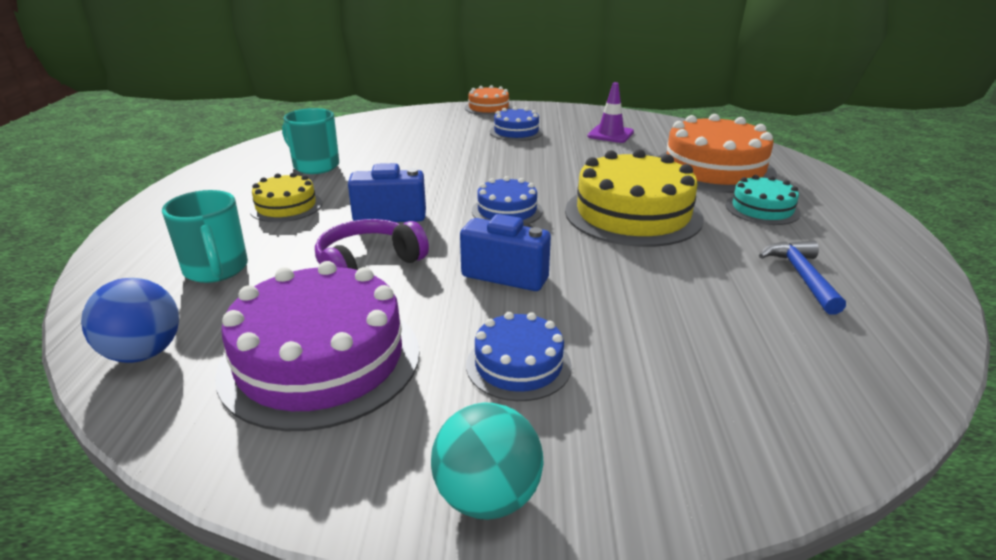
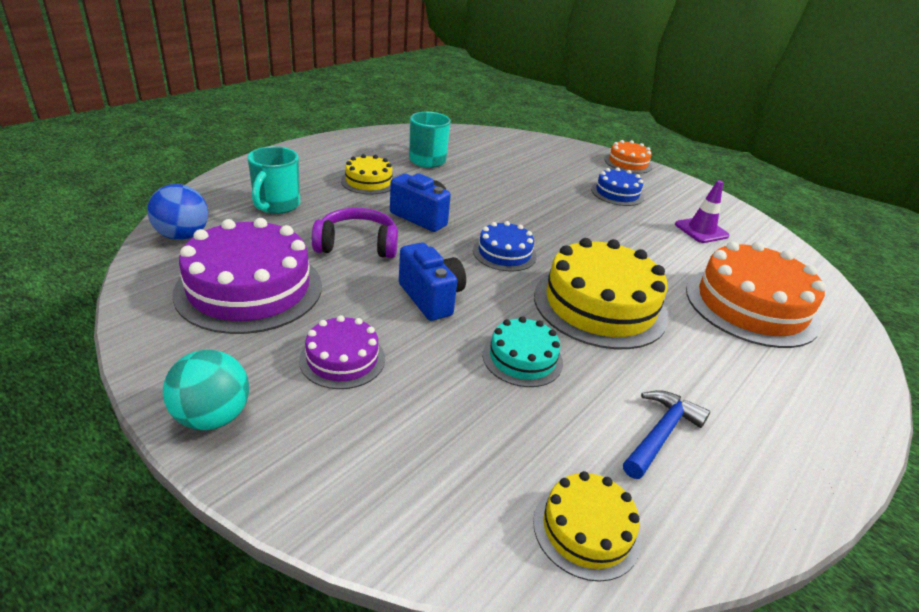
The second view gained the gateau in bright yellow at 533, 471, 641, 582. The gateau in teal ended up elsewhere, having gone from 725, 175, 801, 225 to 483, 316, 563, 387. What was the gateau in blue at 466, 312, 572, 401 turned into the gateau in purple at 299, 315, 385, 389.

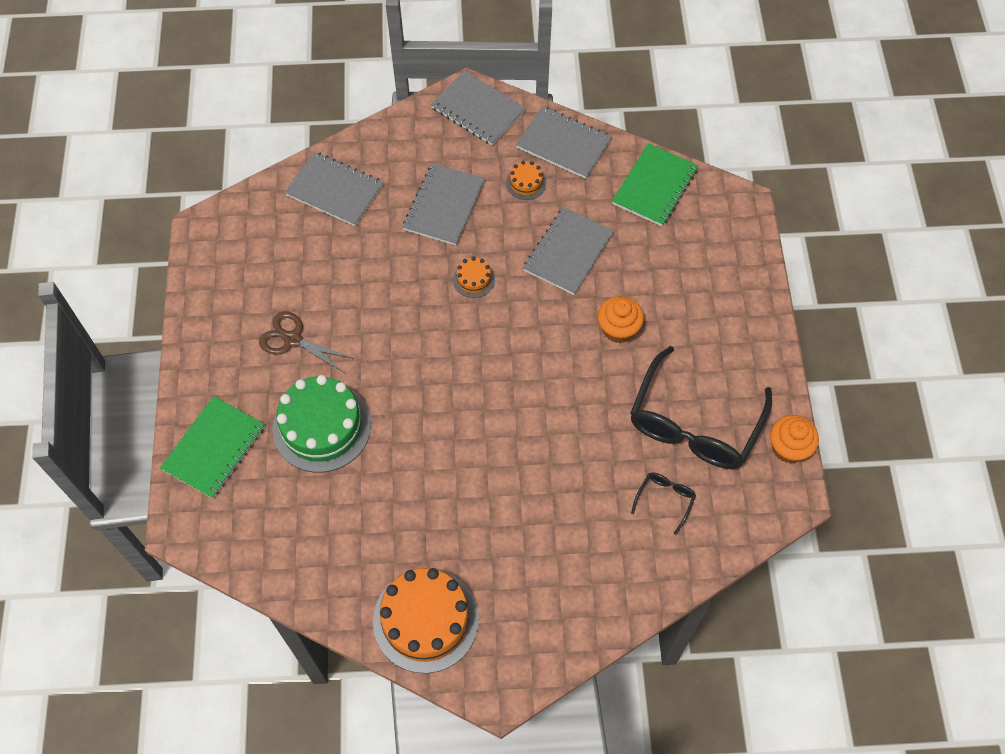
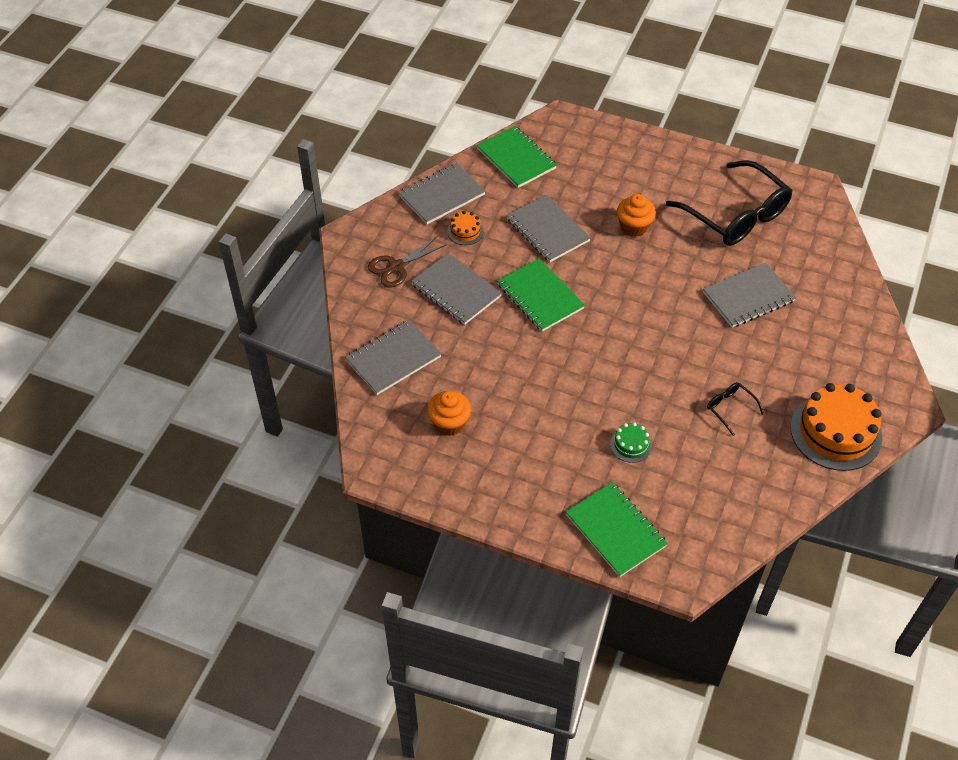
The shears in dark brown ended up elsewhere, having gone from 259, 311, 354, 372 to 368, 236, 447, 288. The notebook in ash-grey ended up elsewhere, having gone from 431, 71, 526, 145 to 703, 262, 796, 328. The glasses in black ended up elsewhere, having gone from 631, 472, 696, 535 to 707, 382, 764, 436. The muffin in orange ended up elsewhere, having gone from 770, 415, 819, 463 to 427, 391, 471, 436. Where the gateau in orange stood at 453, 257, 495, 298, the notebook in leaf-green came to stand at 497, 258, 585, 332. The size of the gateau in leaf-green at 272, 375, 371, 473 changed by a factor of 0.46.

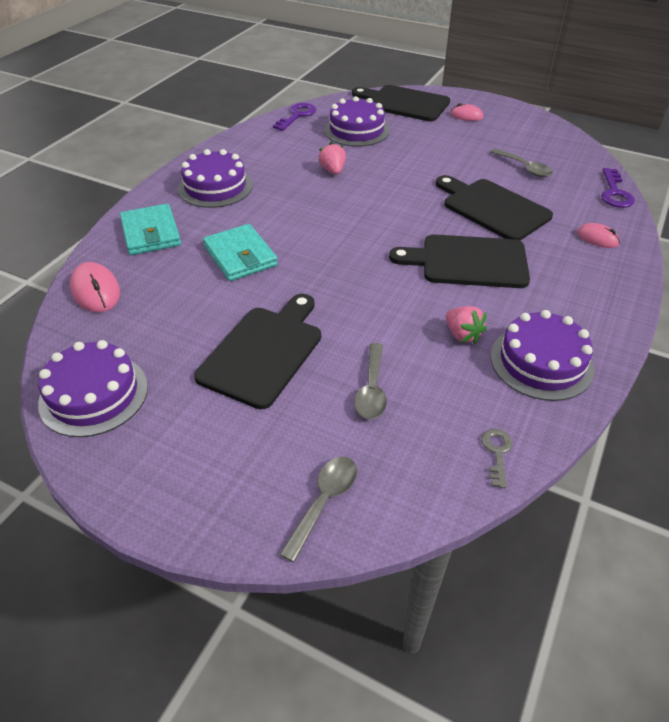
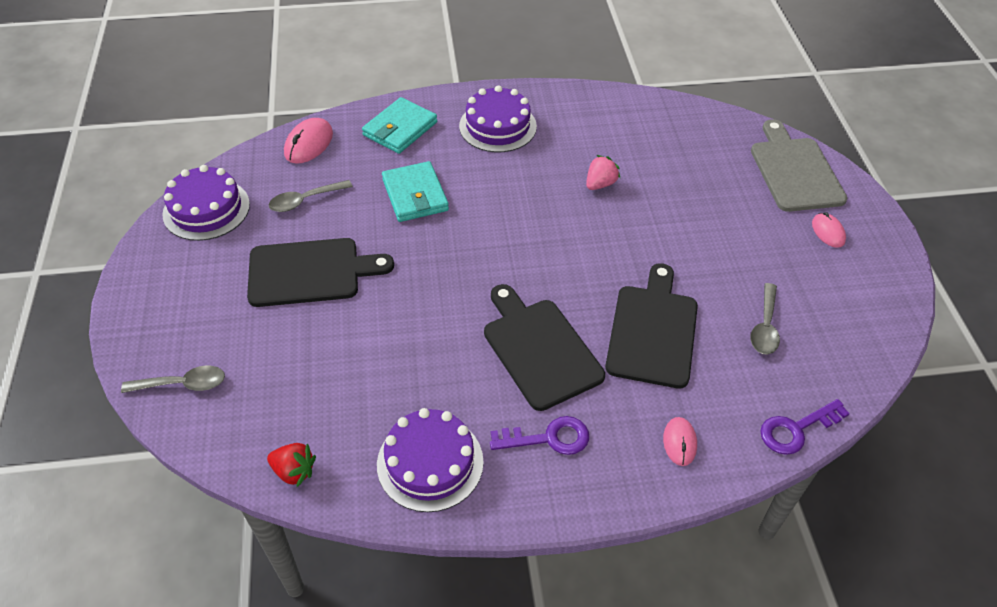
The second view lost the gateau in purple at 324, 96, 390, 147. The second view lost the strawberry in rosy at 446, 306, 487, 344. The door key in purple ended up elsewhere, having gone from 273, 103, 316, 131 to 490, 416, 589, 455. The spoon in ash-grey ended up elsewhere, having gone from 354, 343, 387, 419 to 269, 180, 353, 212. Where the door key in ash-grey stood at 482, 429, 513, 488, the strawberry in crimson came to stand at 267, 443, 316, 487. What was the bread board in black at 352, 85, 450, 121 turned into the bread board in ash-grey at 751, 119, 847, 212. The billfold in teal at 203, 224, 278, 281 ended up facing another way, 45 degrees counterclockwise from before.

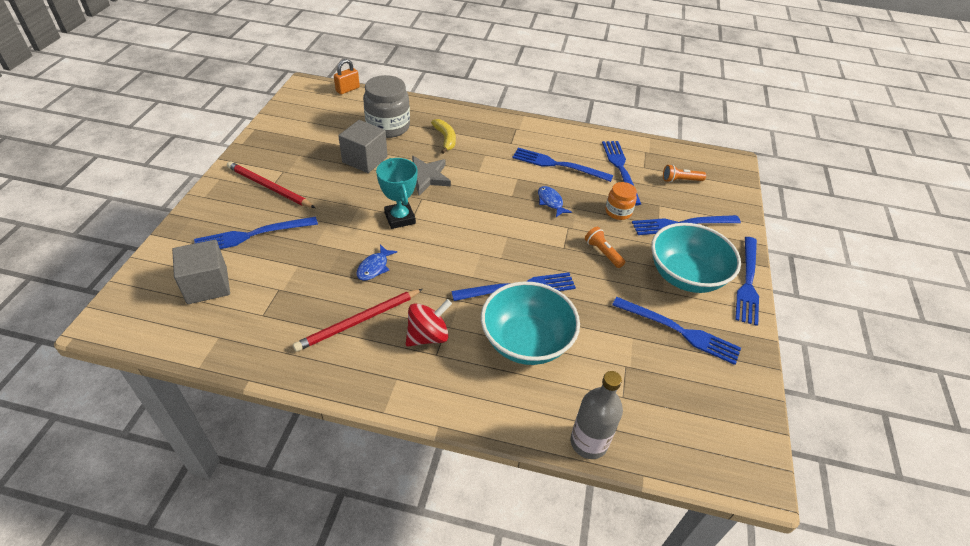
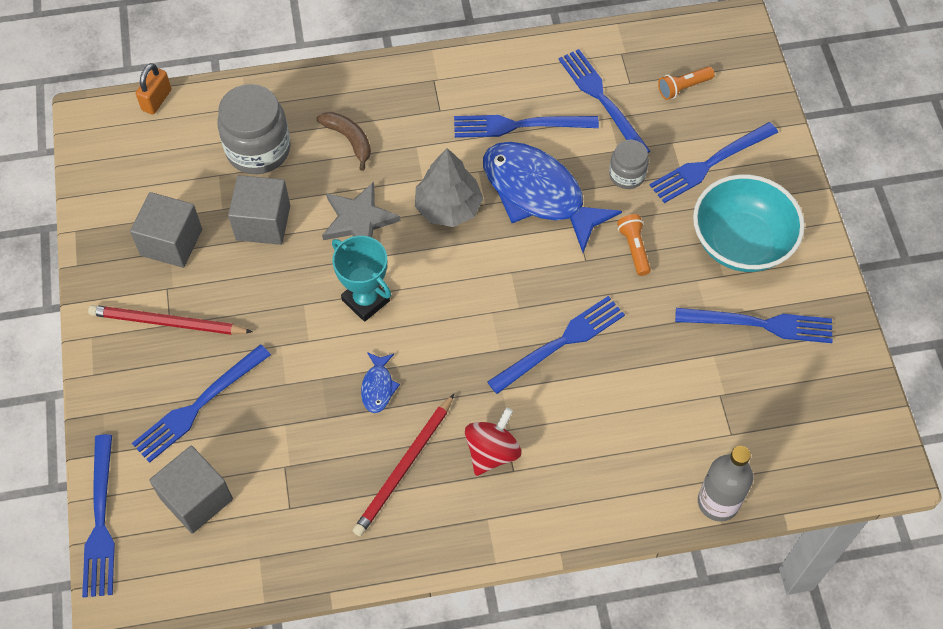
The second view lost the bowl in teal at 481, 281, 580, 365. The second view gained the block in ash-grey at 130, 192, 202, 268. The second view gained the toy tree in ash-grey at 415, 148, 483, 227. The table fork in blue ended up elsewhere, having gone from 735, 237, 759, 326 to 82, 434, 115, 597. What was the banana in bright yellow at 431, 119, 456, 154 turned into the banana in dark brown at 317, 112, 371, 171. What was the jar in orange at 605, 182, 637, 220 turned into the jar in ash-grey at 609, 140, 649, 189. The flashlight in orange at 585, 227, 625, 268 ended up facing another way, 45 degrees clockwise from before. The size of the fish figure in blue at 538, 186, 572, 217 changed by a factor of 2.40.

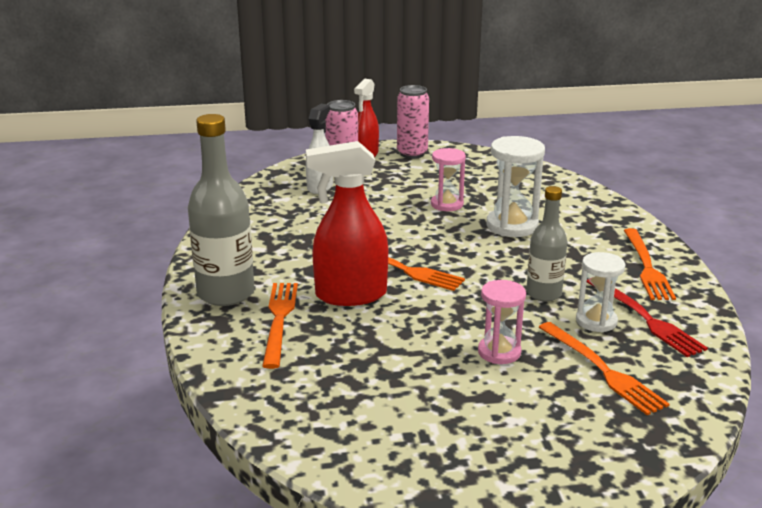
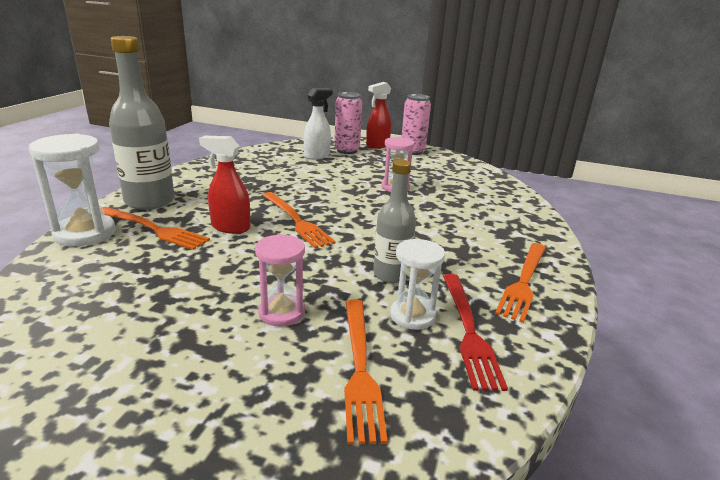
The sand timer in pure white ended up elsewhere, having gone from 486, 136, 545, 237 to 29, 134, 116, 246. The table fork in orange at 262, 283, 298, 369 ended up facing another way, 90 degrees clockwise from before. The size of the spray bottle in crimson at 306, 141, 388, 306 changed by a factor of 0.64.

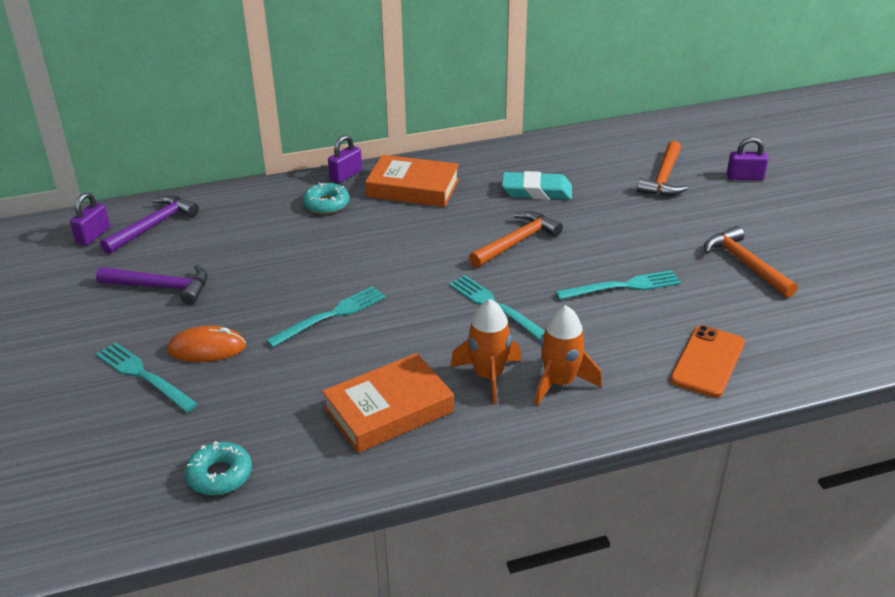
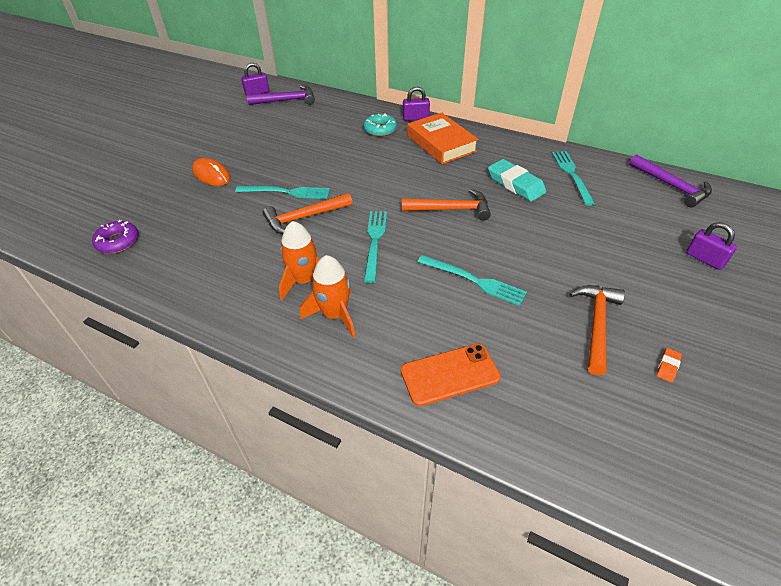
The second view lost the hardback in orange at 322, 353, 454, 453. The second view gained the eraser in orange at 657, 348, 682, 383. The carpenter's hammer in purple ended up elsewhere, having gone from 96, 264, 207, 305 to 629, 154, 712, 207. The table fork in teal ended up elsewhere, having gone from 96, 342, 198, 412 to 552, 151, 595, 206. The carpenter's hammer in orange ended up elsewhere, having gone from 637, 141, 688, 196 to 263, 193, 353, 234. What was the donut in teal at 185, 441, 252, 495 turned into the donut in purple at 92, 220, 139, 253.

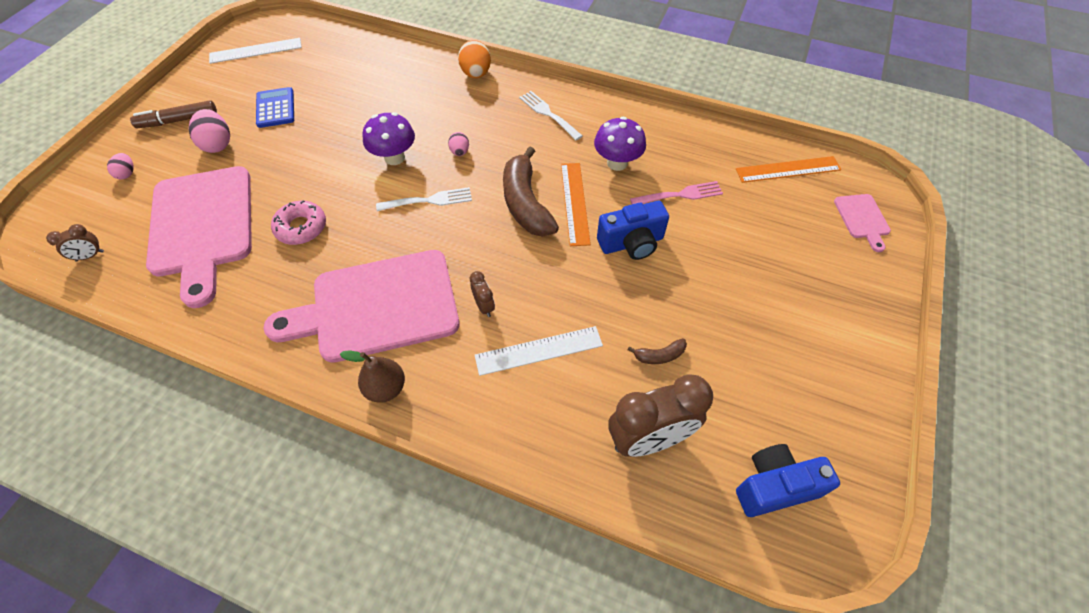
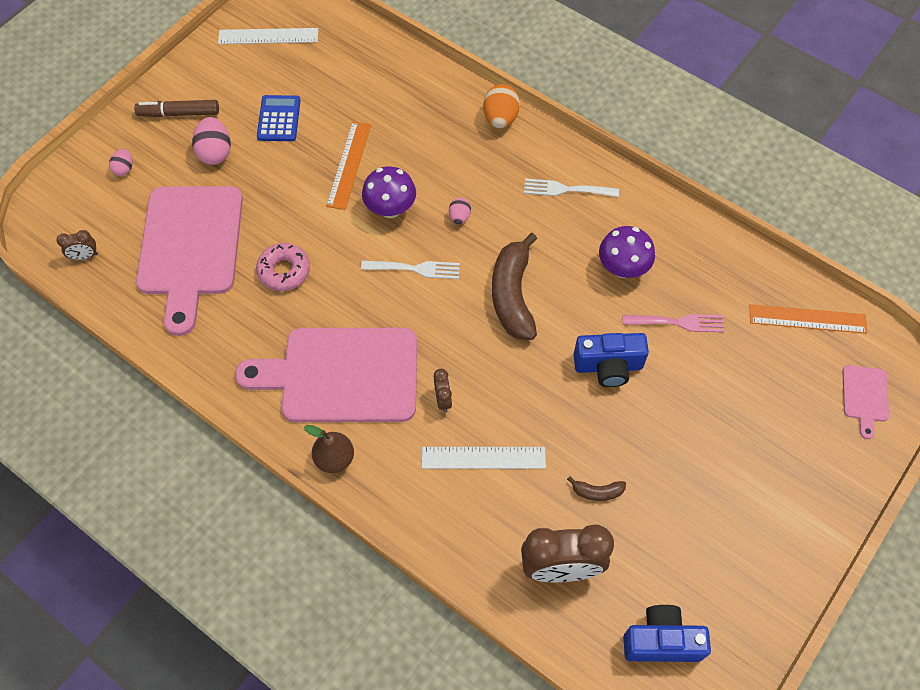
The straightedge in orange ended up elsewhere, having gone from 561, 163, 591, 246 to 326, 121, 371, 210. The table fork in pure white at 519, 91, 582, 140 ended up facing another way, 60 degrees counterclockwise from before.

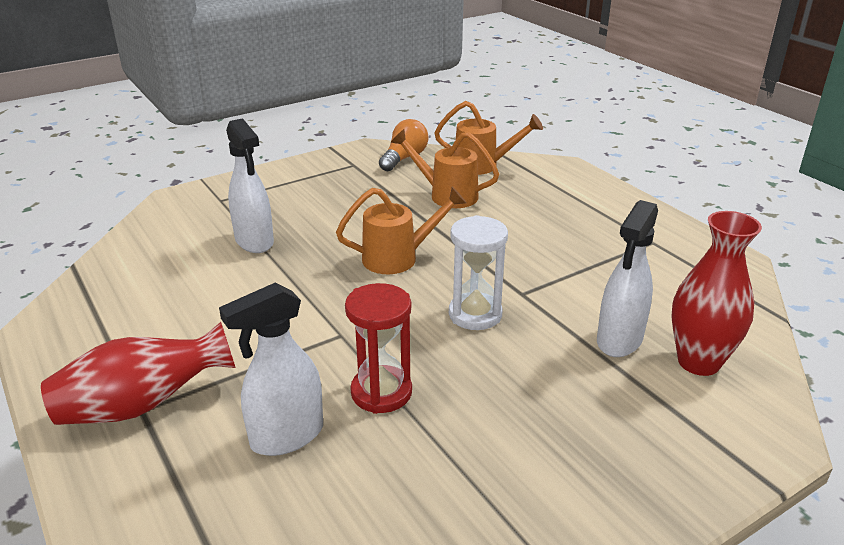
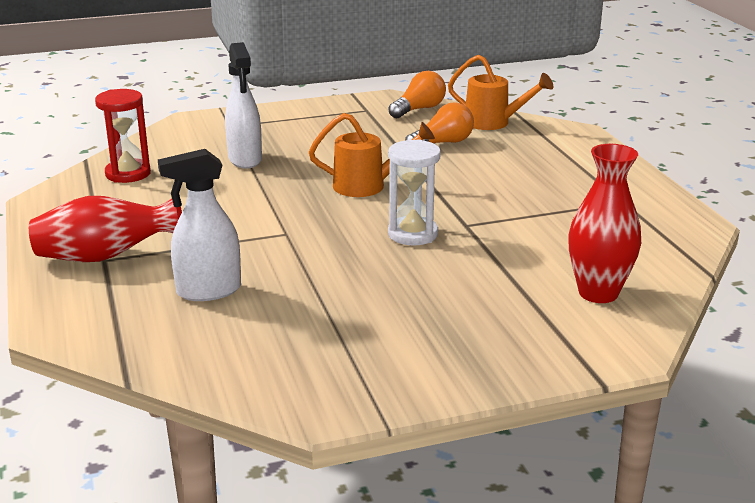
The second view lost the spray bottle in pure white at 597, 200, 658, 357. The sand timer in crimson ended up elsewhere, having gone from 345, 283, 412, 414 to 95, 89, 151, 183. Where the watering pot in orange stood at 390, 129, 499, 208, the bulb in orange came to stand at 405, 102, 474, 143.

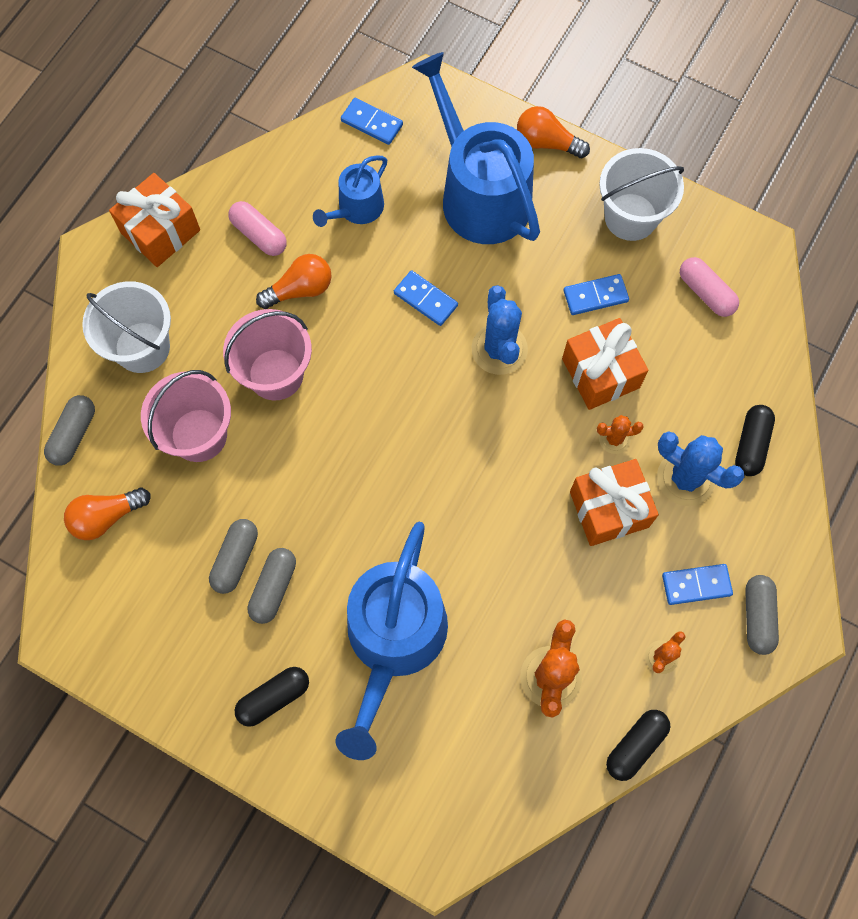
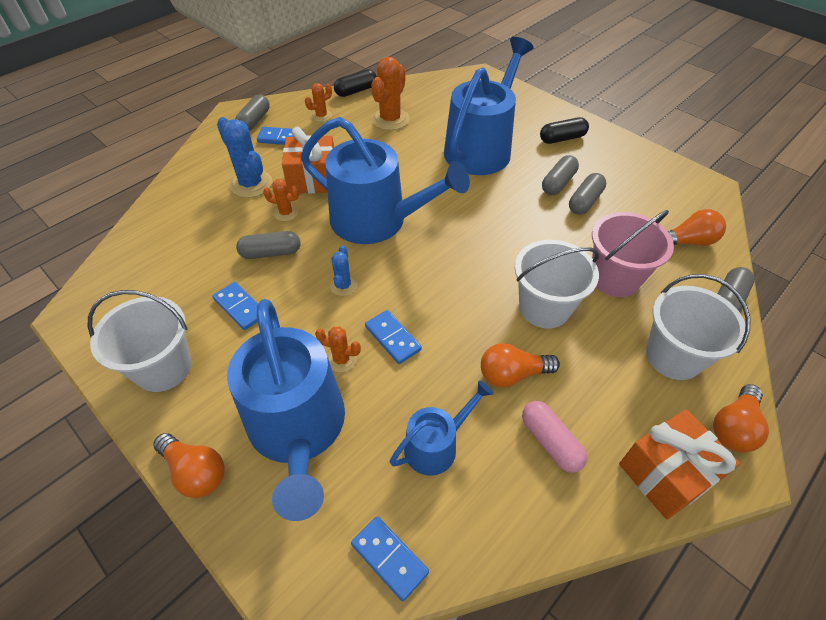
The second view lost the pill shape in rosy at 680, 257, 739, 317. The second view lost the pill shape in black at 735, 405, 775, 476. The second view gained the watering pot in blue at 301, 117, 470, 244. The second view gained the cactus in orange at 315, 327, 361, 372. The second view gained the bulb in orange at 713, 384, 769, 453. Where the wrapped gift in orange stood at 562, 318, 649, 410, the pill shape in ash-grey came to stand at 236, 231, 300, 259. What was the bucket in rosy at 223, 309, 312, 400 turned into the bucket in pure white at 515, 240, 599, 328. The domino tile in blue at 563, 274, 629, 315 ended up facing another way, 45 degrees clockwise from before. The size of the cactus in blue at 472, 285, 528, 375 changed by a factor of 0.55.

